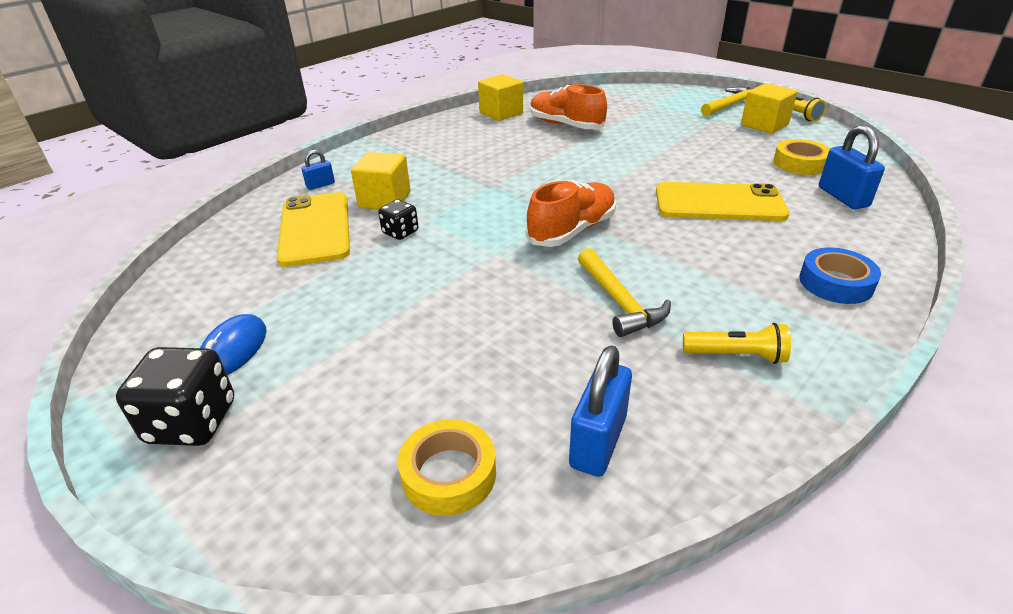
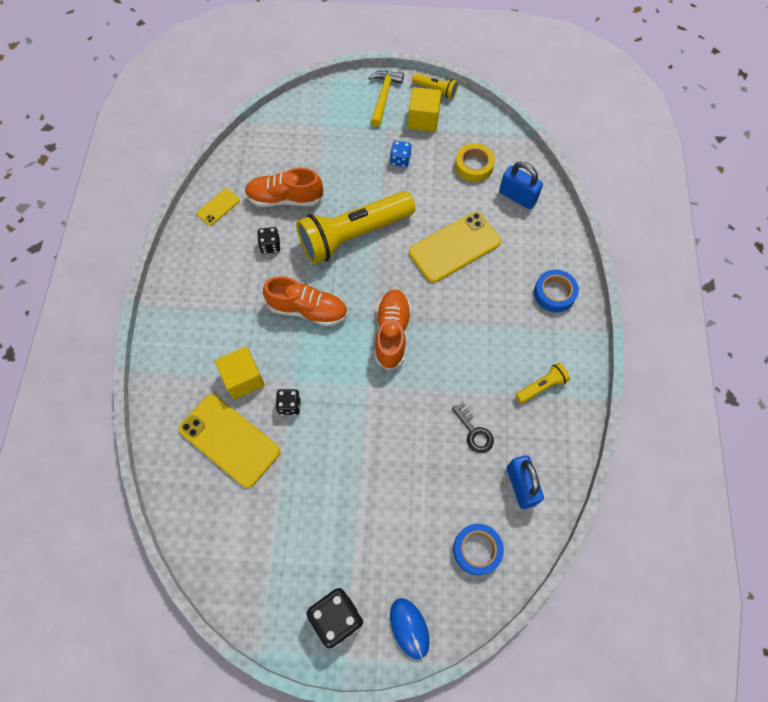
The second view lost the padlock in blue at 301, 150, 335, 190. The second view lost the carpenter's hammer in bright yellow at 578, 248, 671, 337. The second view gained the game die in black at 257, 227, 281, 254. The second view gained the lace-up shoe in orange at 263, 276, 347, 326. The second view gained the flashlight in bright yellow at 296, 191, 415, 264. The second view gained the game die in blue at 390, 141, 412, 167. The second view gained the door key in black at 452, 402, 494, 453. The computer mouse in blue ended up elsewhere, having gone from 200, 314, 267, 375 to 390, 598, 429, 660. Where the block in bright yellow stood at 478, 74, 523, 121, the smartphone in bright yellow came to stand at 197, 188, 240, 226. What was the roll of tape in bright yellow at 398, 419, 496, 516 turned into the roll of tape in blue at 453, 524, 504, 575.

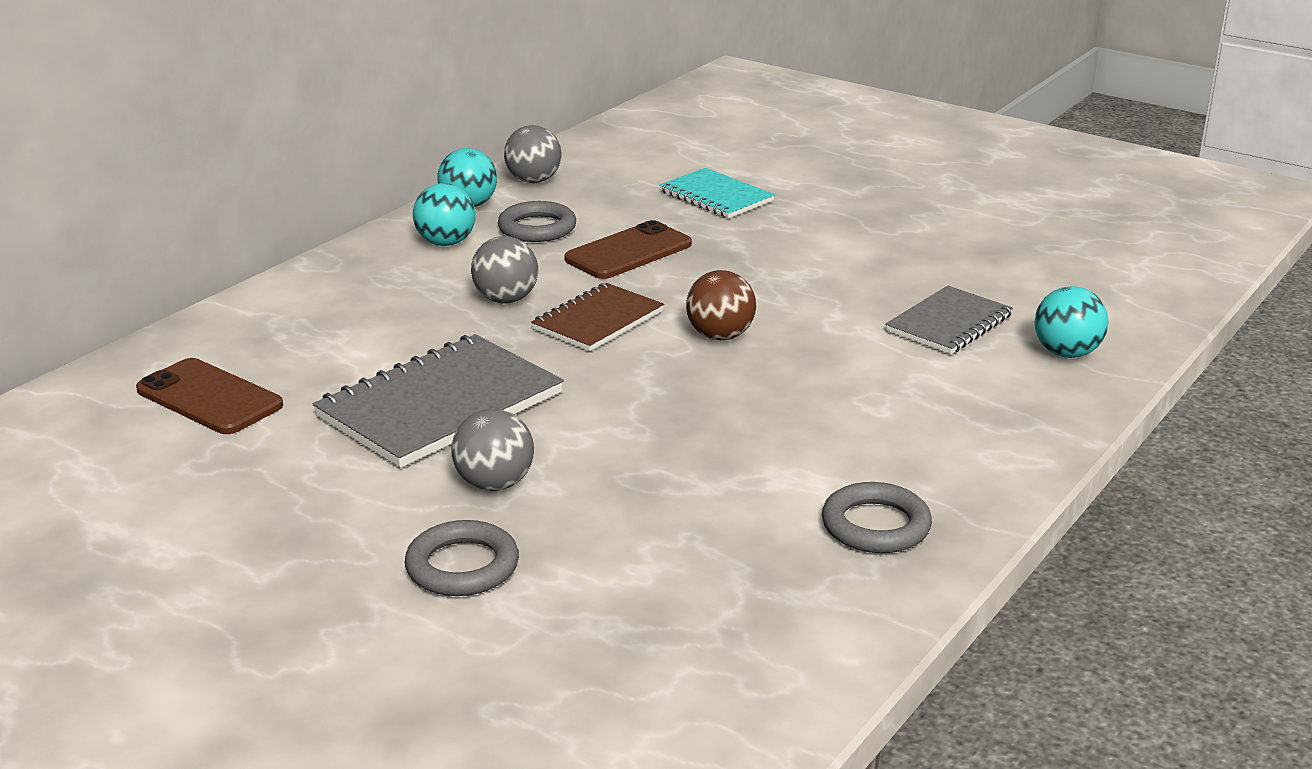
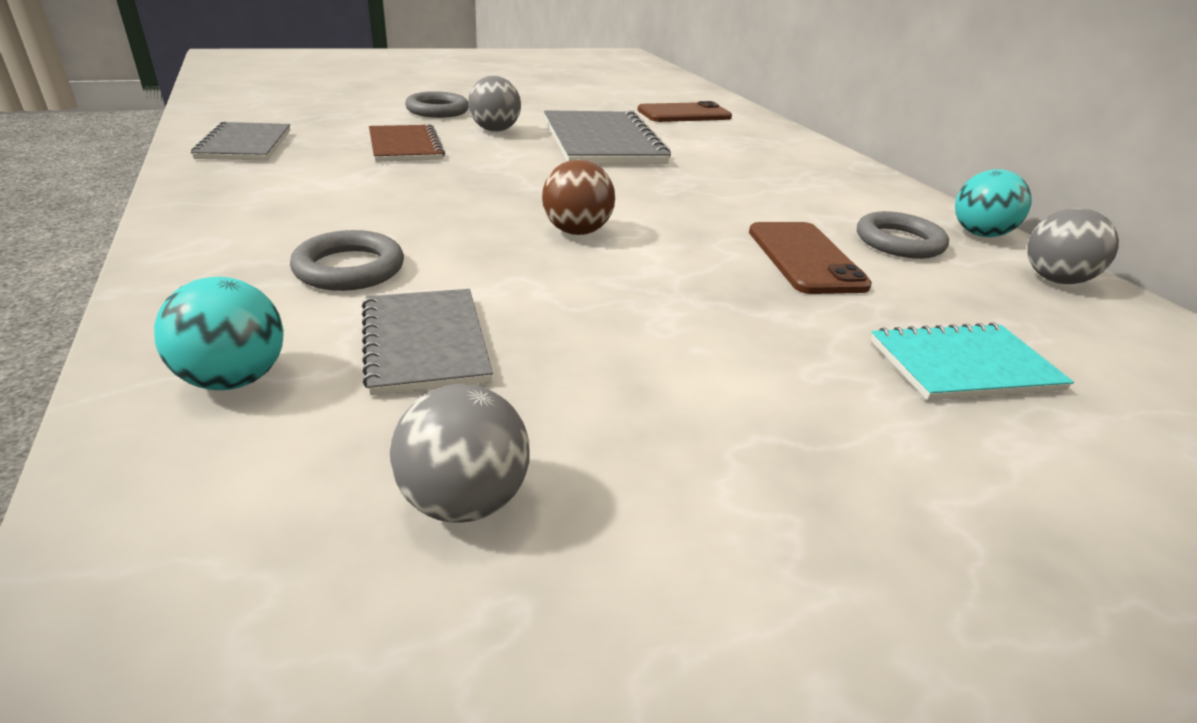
The second view lost the ball in teal at 413, 183, 476, 246. The second view gained the notebook in ash-grey at 191, 121, 290, 160. The ball in ash-grey ended up elsewhere, having gone from 471, 236, 538, 303 to 390, 384, 529, 523. The notebook in dark brown ended up elsewhere, having gone from 531, 283, 664, 351 to 369, 124, 445, 162. The torus in ash-grey ended up elsewhere, having gone from 822, 482, 932, 553 to 290, 230, 404, 291.

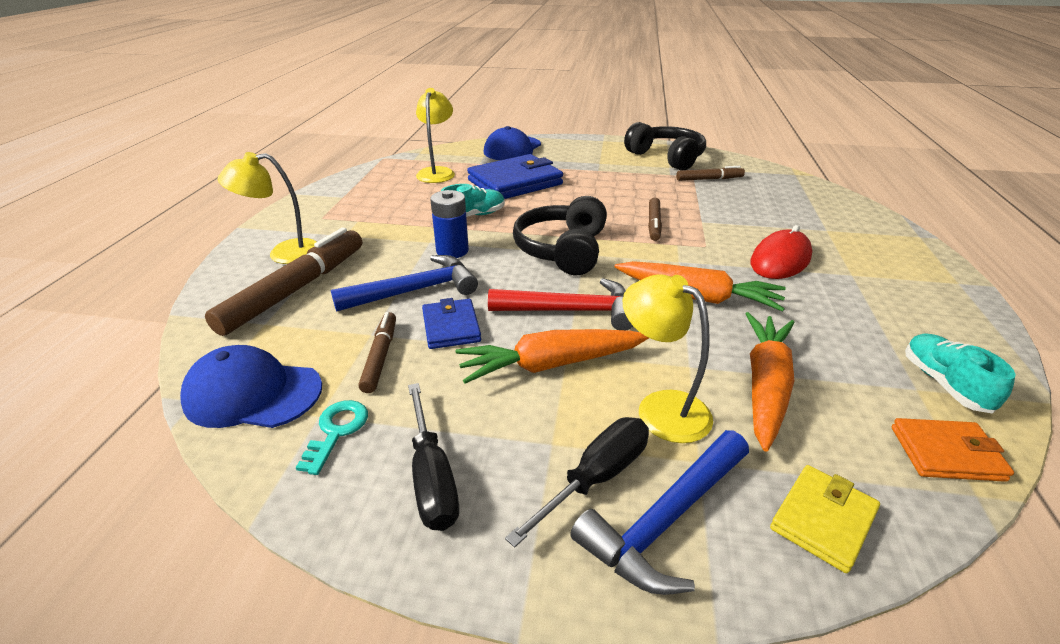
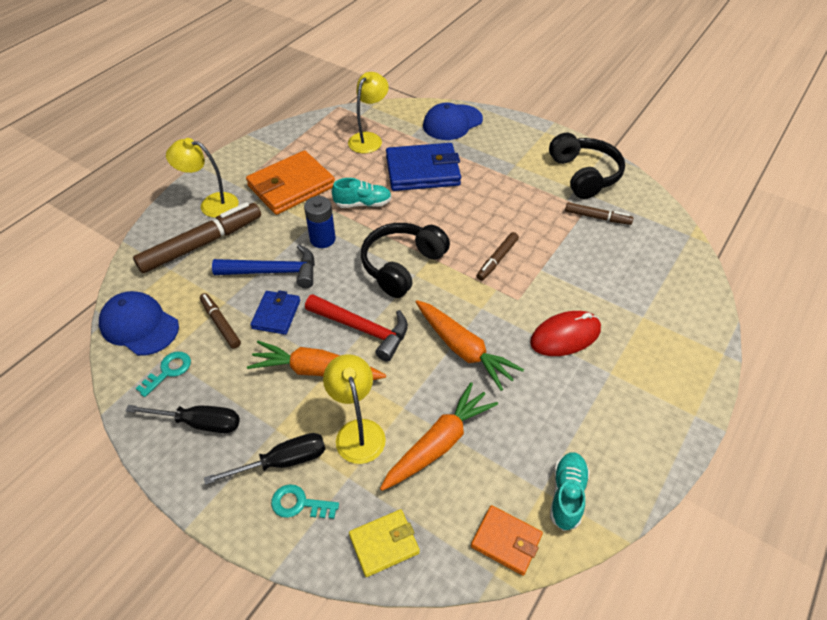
The second view gained the billfold in orange at 246, 150, 335, 215. Where the carpenter's hammer in blue stood at 570, 430, 749, 595, the door key in teal came to stand at 271, 484, 339, 519. The marker pen in dark brown at 359, 312, 396, 393 ended up facing another way, 60 degrees counterclockwise from before. The hand screwdriver in black at 408, 383, 459, 531 ended up facing another way, 90 degrees counterclockwise from before.

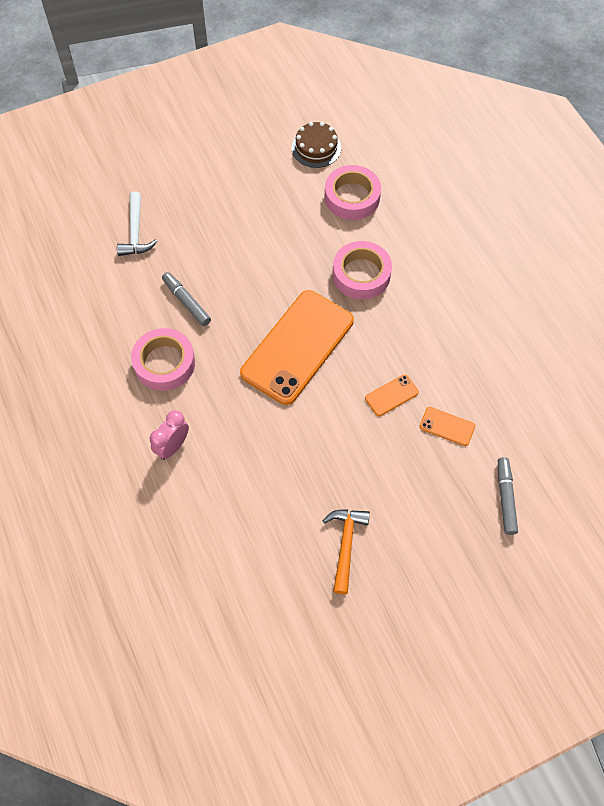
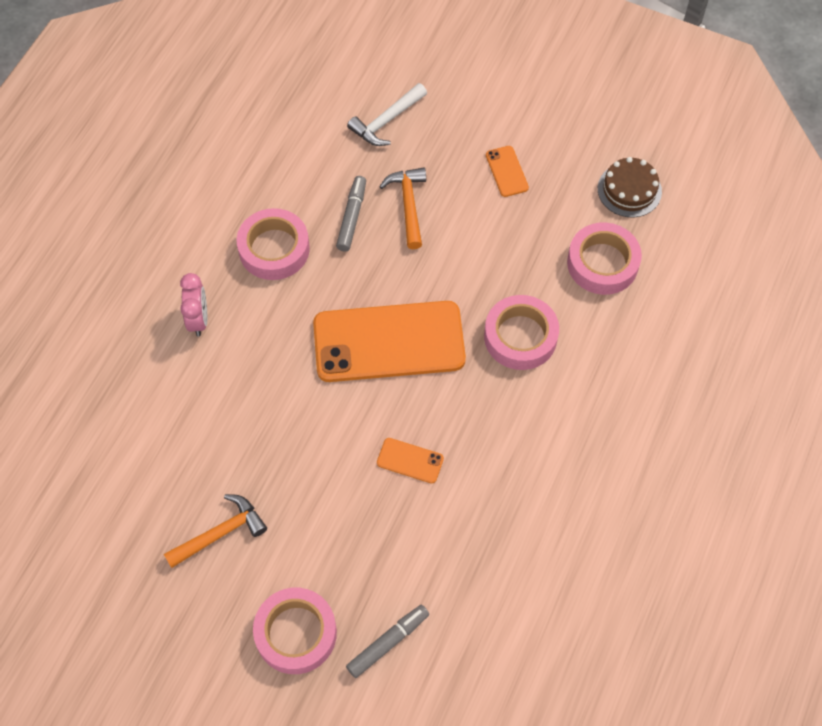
The second view gained the roll of tape in rosy at 253, 588, 337, 674. The second view gained the carpenter's hammer in orange at 379, 167, 426, 249. The smartphone in orange ended up elsewhere, having gone from 420, 407, 475, 446 to 486, 146, 529, 197. The clock in rosy at 150, 410, 189, 460 ended up facing another way, 90 degrees clockwise from before.

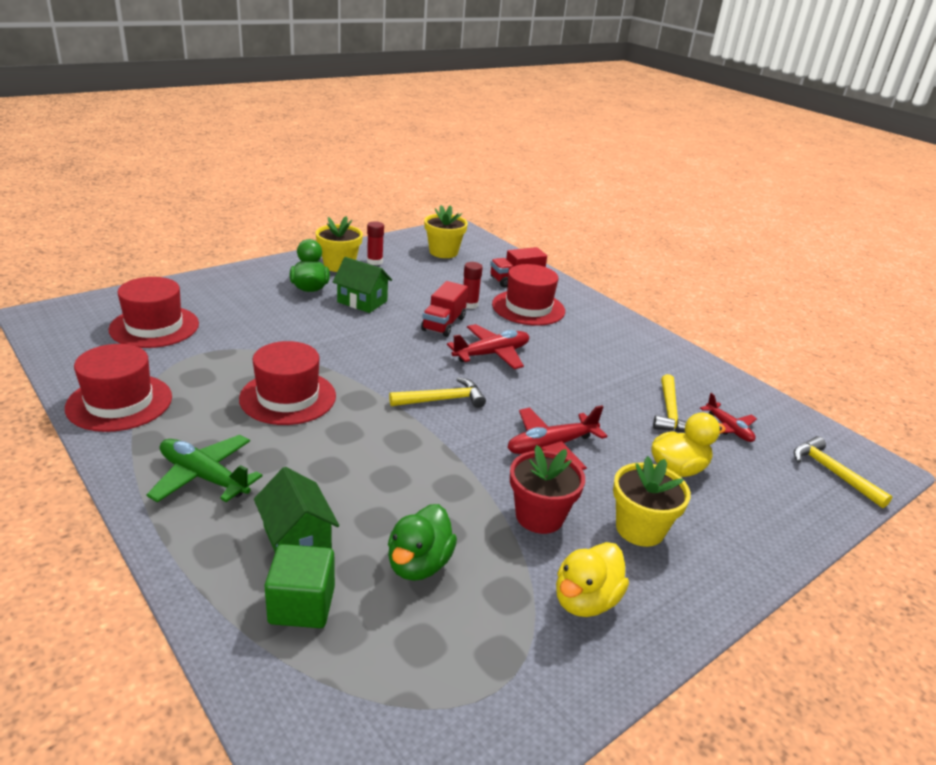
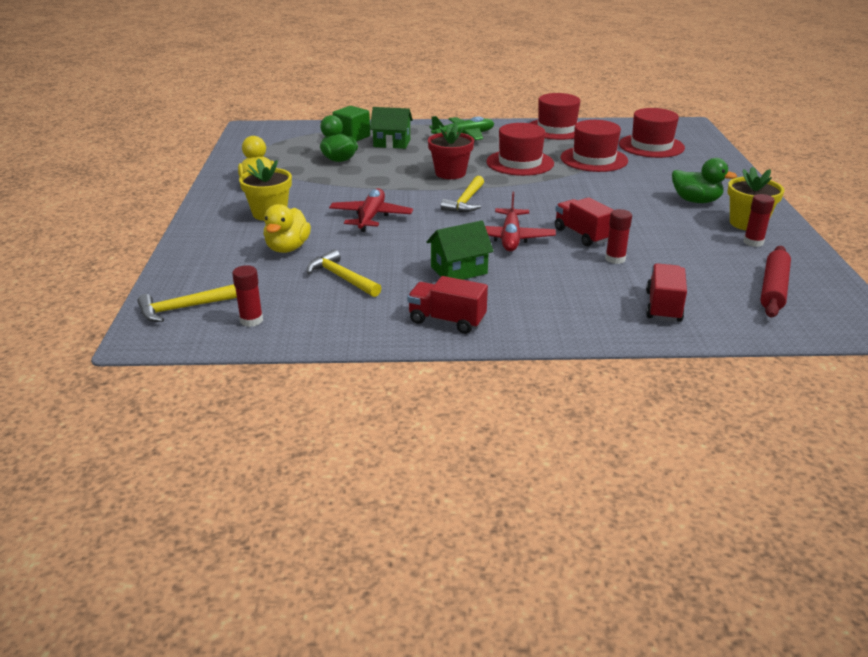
The second view lost the plane in crimson at 700, 393, 757, 442. The second view gained the glue in crimson at 232, 265, 263, 327. The second view gained the truck in crimson at 407, 276, 488, 334. The house in leaf-green ended up elsewhere, having gone from 333, 257, 392, 313 to 426, 220, 494, 280. The top hat in crimson ended up elsewhere, having gone from 492, 264, 565, 326 to 561, 120, 628, 172. The plant pot in crimson ended up elsewhere, having gone from 510, 445, 585, 534 to 428, 123, 474, 179. Where the plant pot in bright yellow stood at 424, 205, 468, 258, the dough roller in crimson came to stand at 760, 246, 791, 317. The carpenter's hammer in bright yellow at 794, 436, 892, 508 ended up facing another way, 150 degrees clockwise from before.

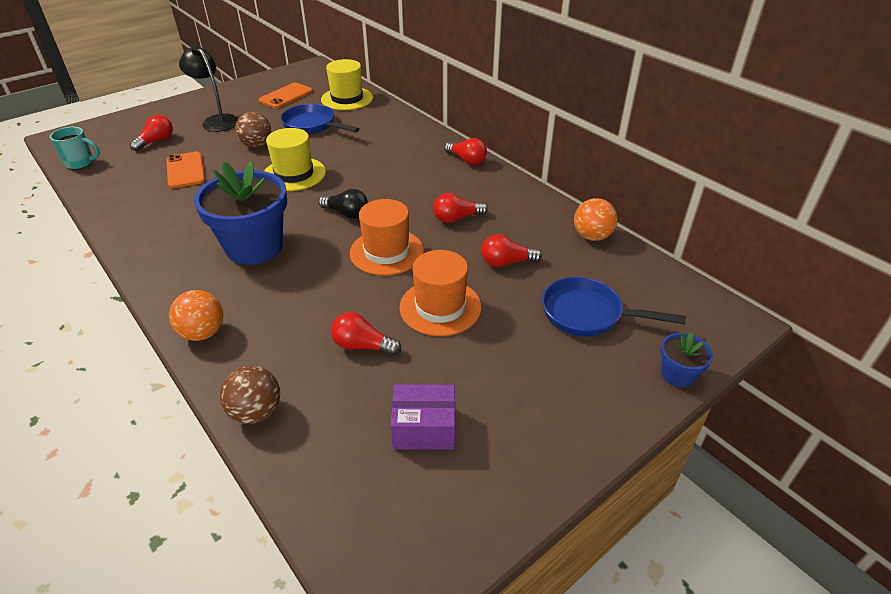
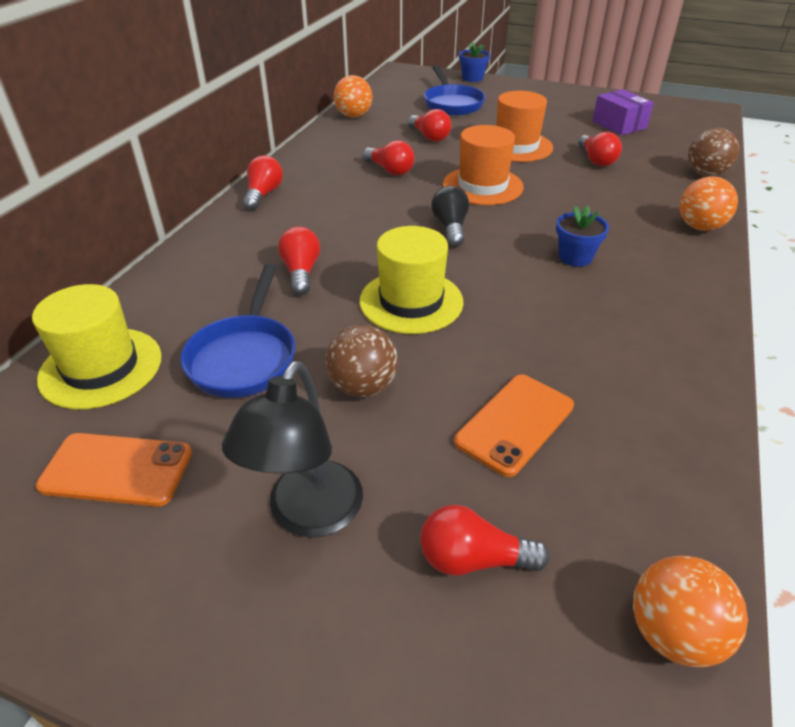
The second view gained the bulb in crimson at 278, 226, 320, 295. Where the coffee mug in teal stood at 50, 127, 100, 170, the ball in orange came to stand at 633, 555, 748, 667. The size of the plant pot in blue at 194, 161, 287, 265 changed by a factor of 0.46.

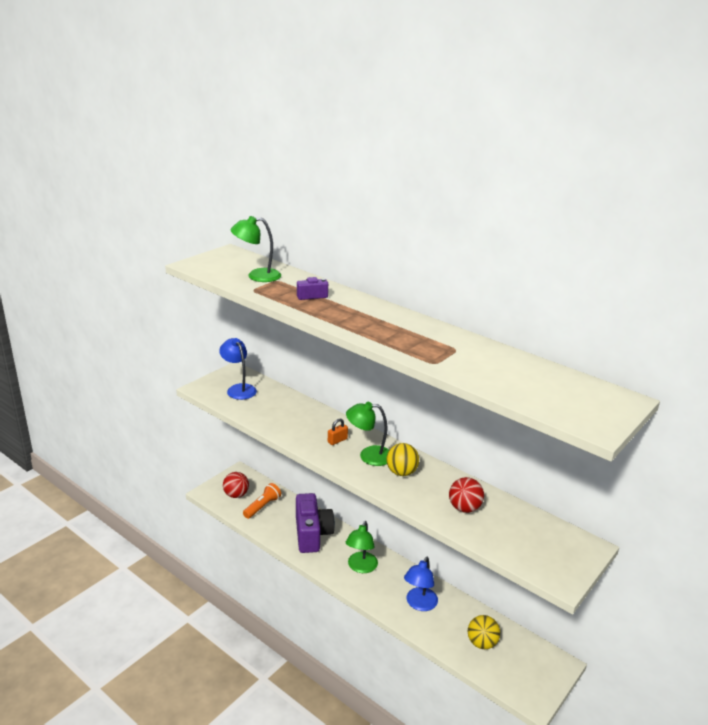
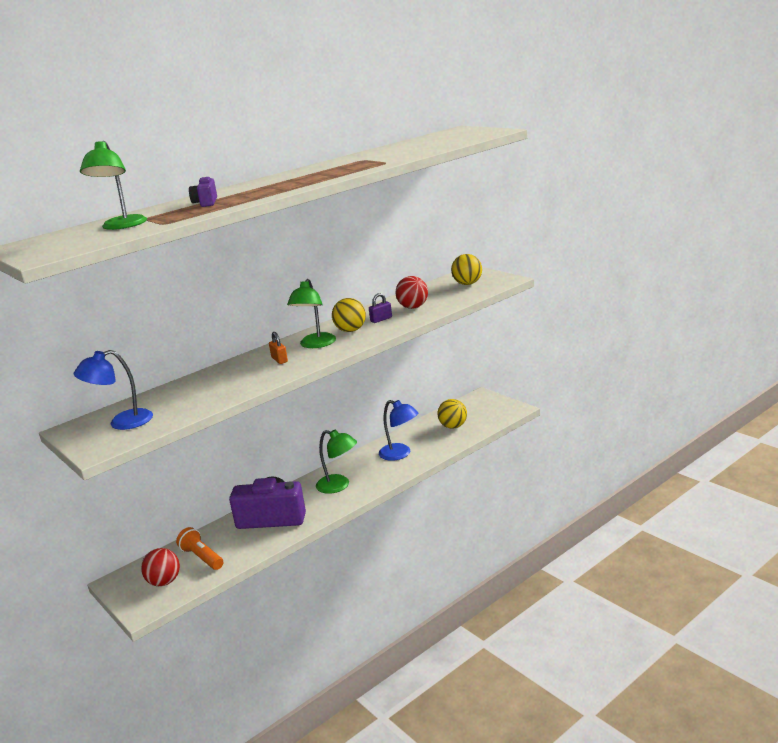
The second view gained the padlock in purple at 369, 293, 392, 323. The second view gained the ball in bright yellow at 451, 254, 482, 285.

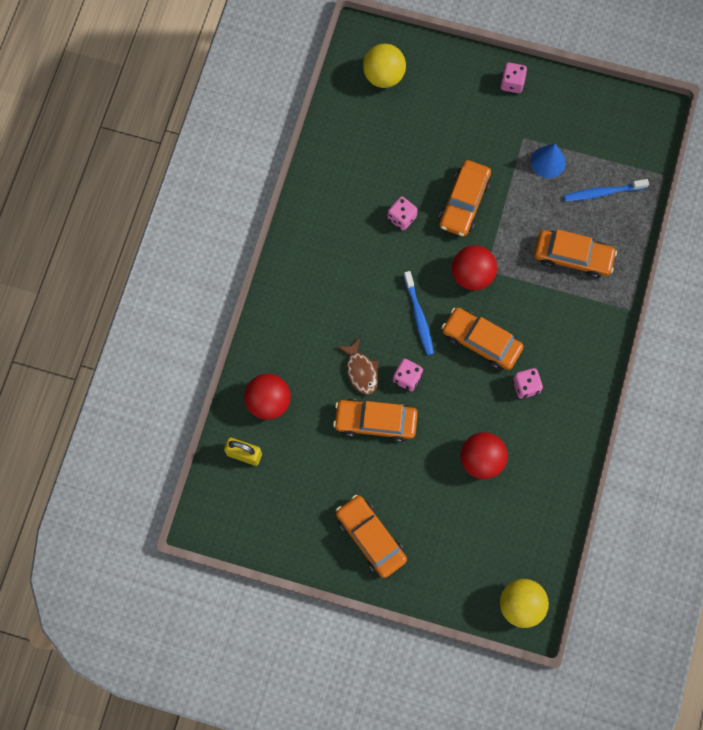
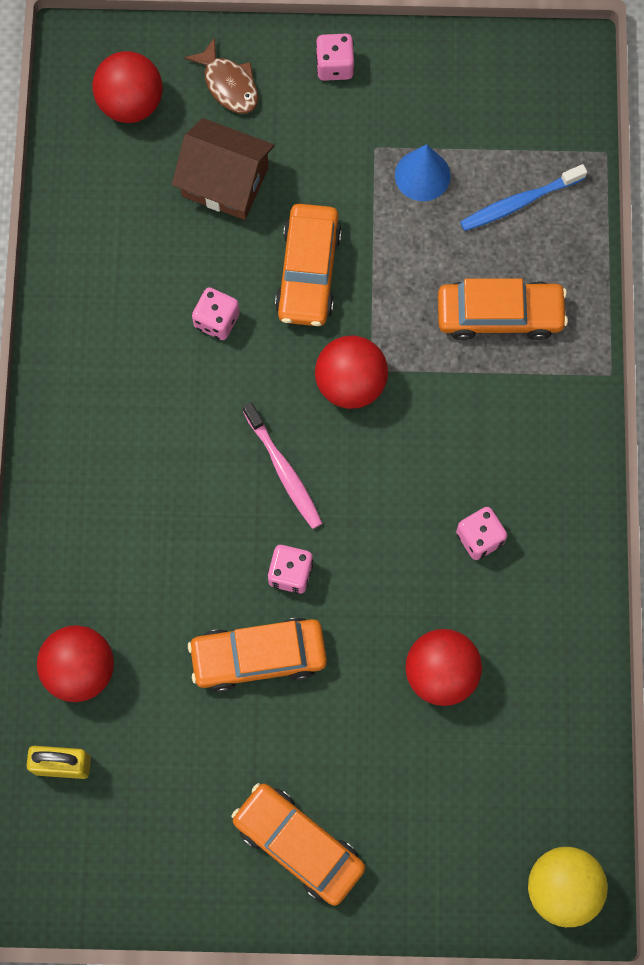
The second view lost the toy car in orange at 442, 307, 524, 370. The second view gained the house in dark brown at 172, 118, 274, 220. The fish figure in dark brown ended up elsewhere, having gone from 338, 338, 379, 395 to 184, 37, 258, 114. What was the ball in bright yellow at 363, 44, 406, 88 turned into the ball in crimson at 92, 51, 163, 123. What was the dental brush in blue at 404, 271, 434, 355 turned into the dental brush in rosy at 243, 402, 322, 529.

